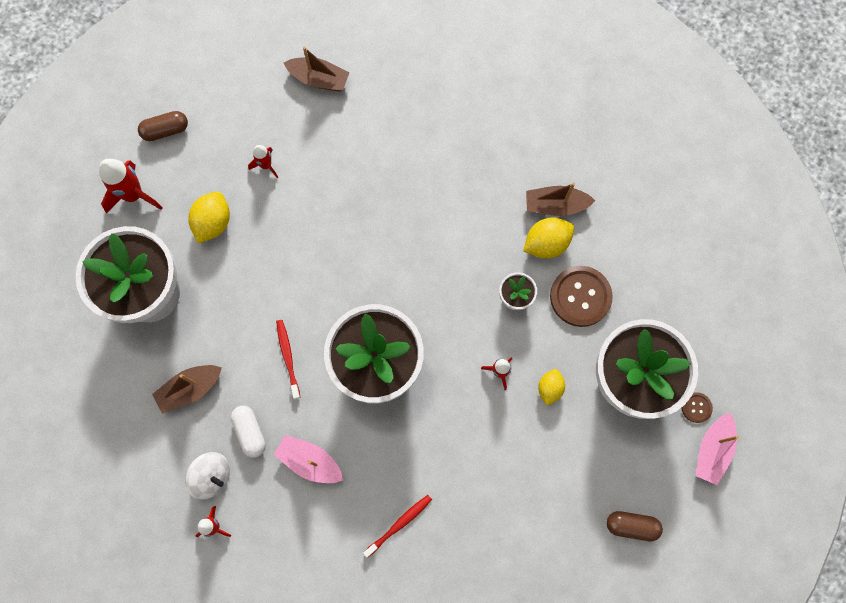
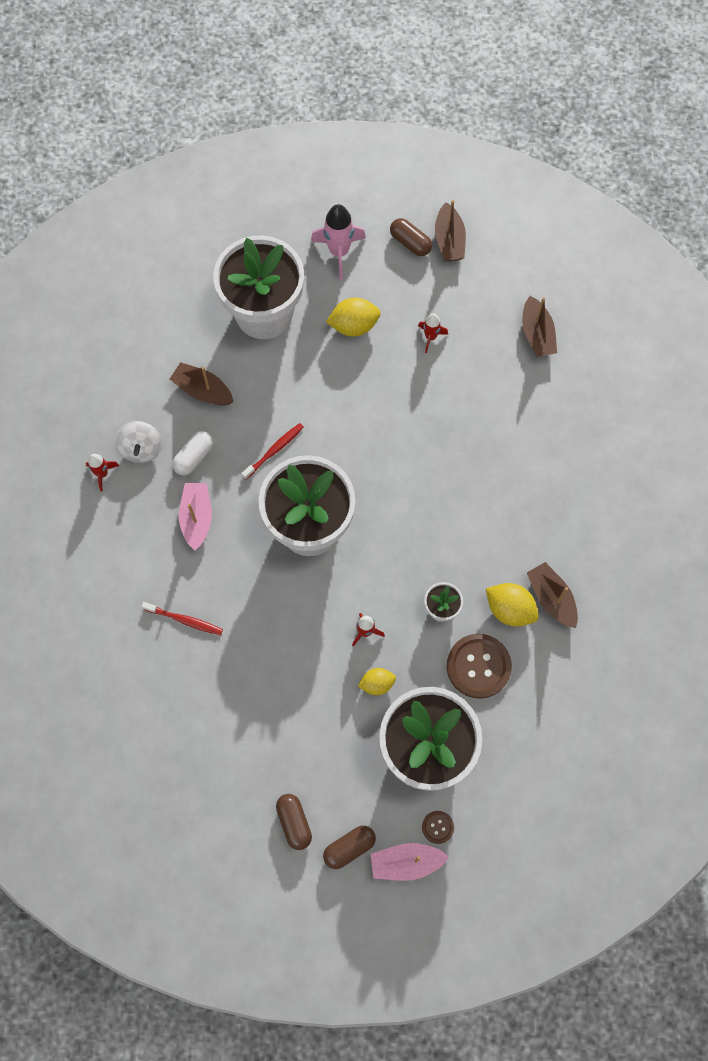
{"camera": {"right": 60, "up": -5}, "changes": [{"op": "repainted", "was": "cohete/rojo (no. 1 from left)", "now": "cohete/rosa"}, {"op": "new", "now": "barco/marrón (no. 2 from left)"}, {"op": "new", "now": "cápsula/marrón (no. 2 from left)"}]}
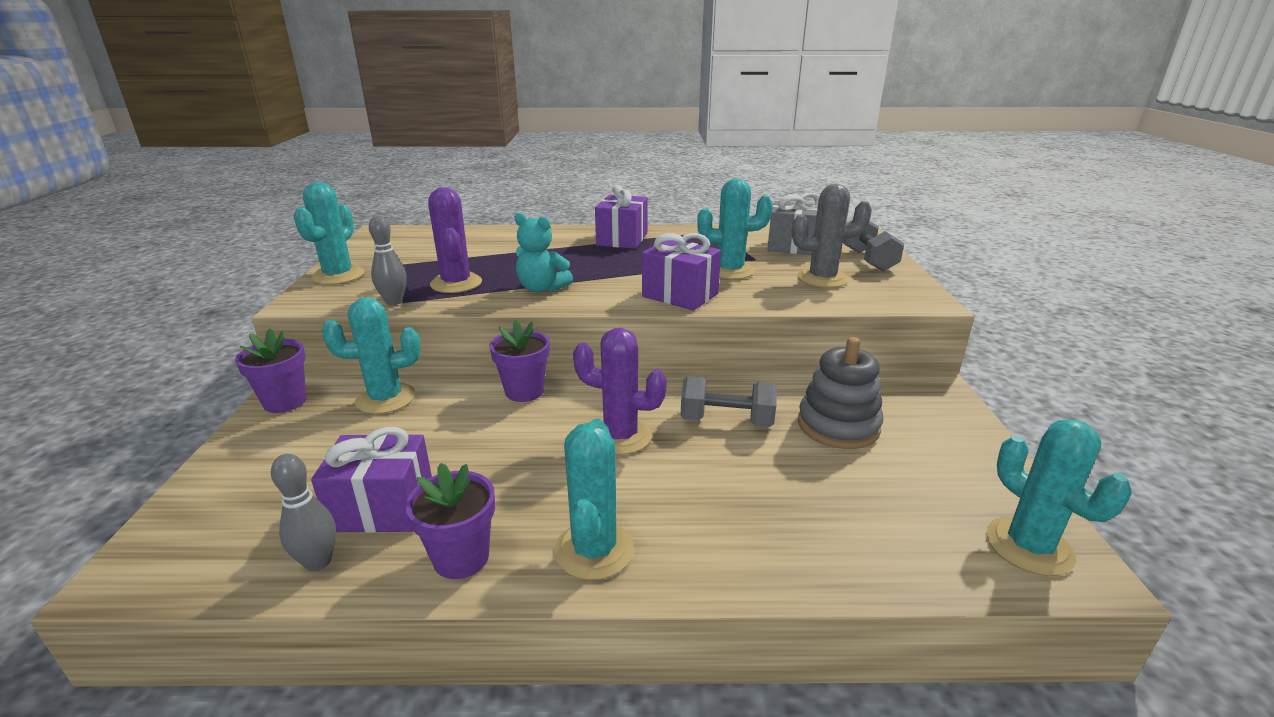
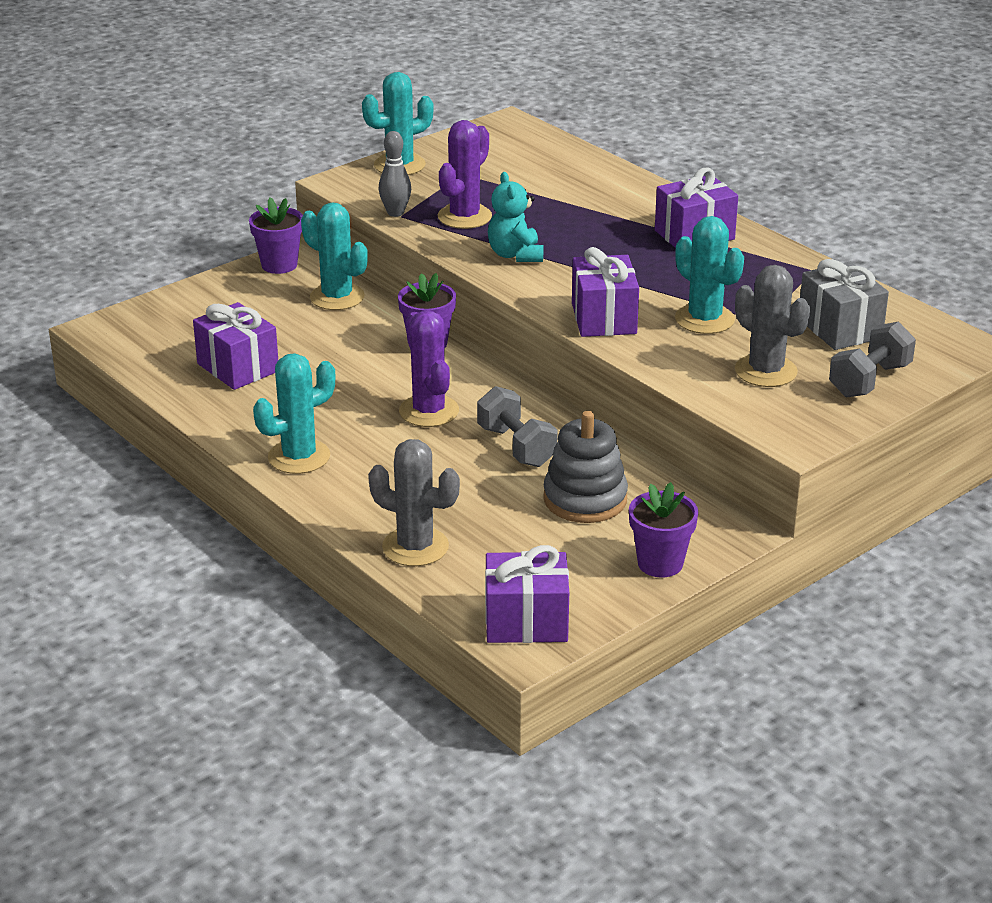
{"camera": {"right": 50, "up": 5}, "changes": [{"op": "swapped", "was": "cactus/turquesa (no. 5 from left)", "now": "regalo/morado (no. 2 from left)"}, {"op": "gone", "was": "bolo/gris (no. 1 from left)"}, {"op": "shifted", "was": "maceta/morado (no. 2 from left in the first image)", "now": "maceta/morado (no. 3 from left)"}, {"op": "new", "now": "cactus/gris (no. 1 from left)"}]}
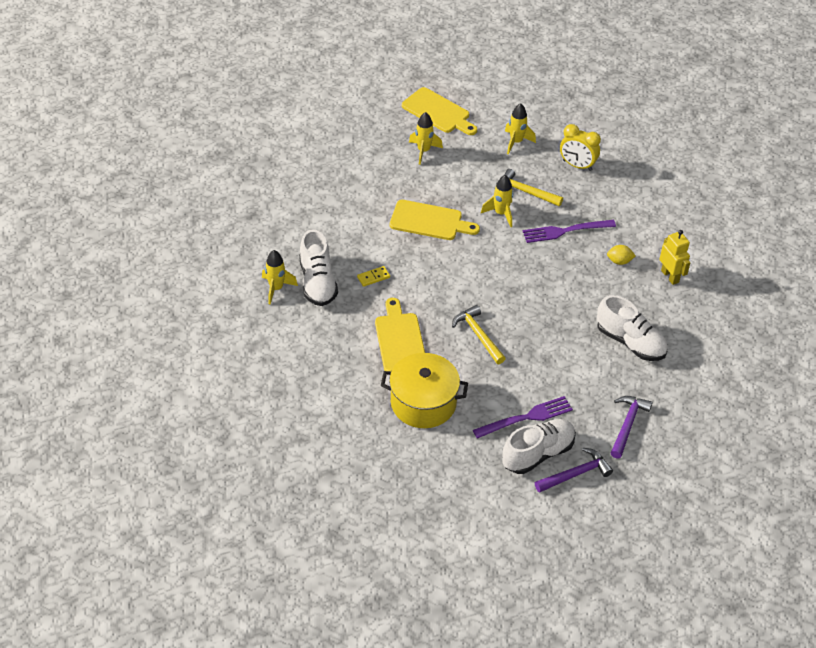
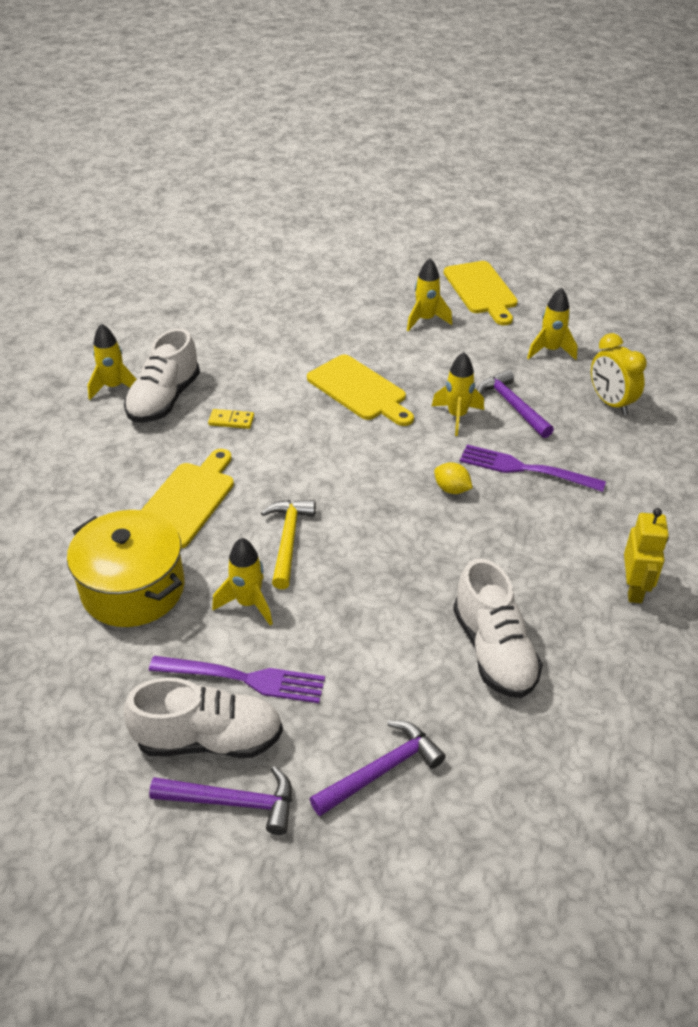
{"camera": {"right": 35, "up": -5}, "changes": [{"op": "repainted", "was": "martillo/amarillo (no. 2 from left)", "now": "martillo/morado (no. 3 from left)"}, {"op": "shifted", "was": "limón/amarillo"}, {"op": "new", "now": "cohete/amarillo (no. 2 from left)"}]}
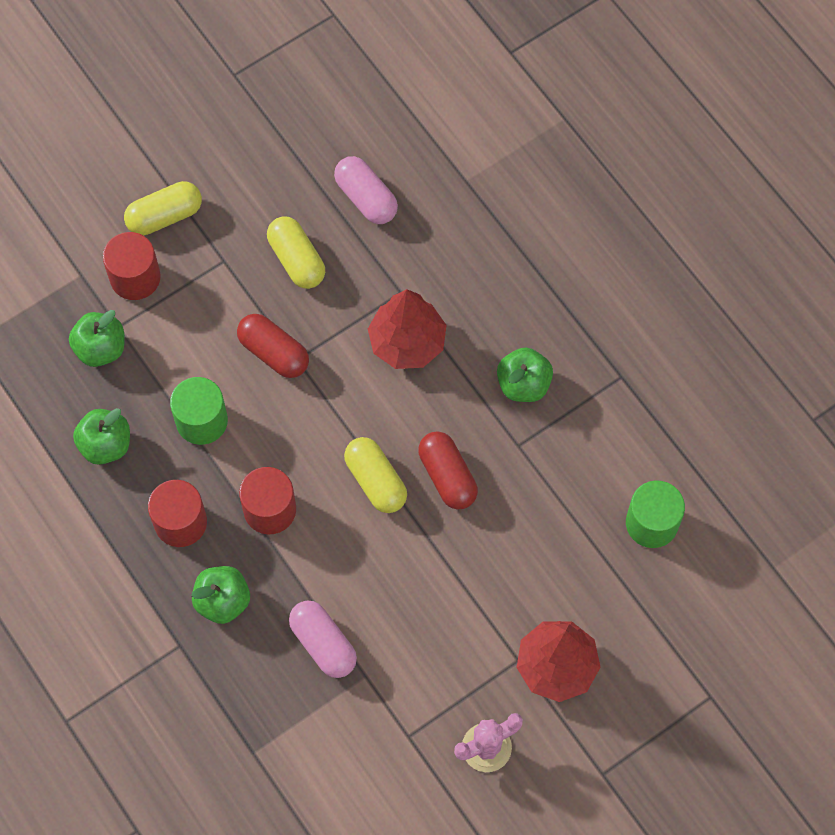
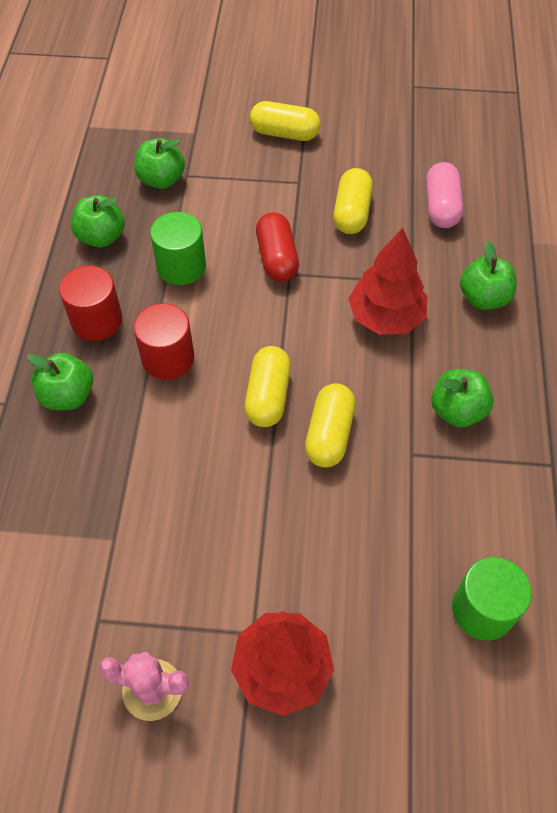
{"camera": {"right": 40, "up": -10}, "changes": [{"op": "gone", "was": "cilindro/rojo (no. 1 from left)"}, {"op": "repainted", "was": "cápsula/rojo (no. 2 from left)", "now": "cápsula/amarillo (no. 3 from left)"}, {"op": "gone", "was": "cápsula/rosa (no. 1 from left)"}, {"op": "new", "now": "manzana/verde (no. 5 from left)"}]}
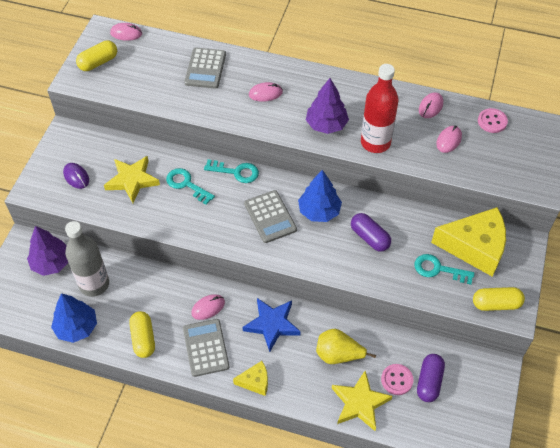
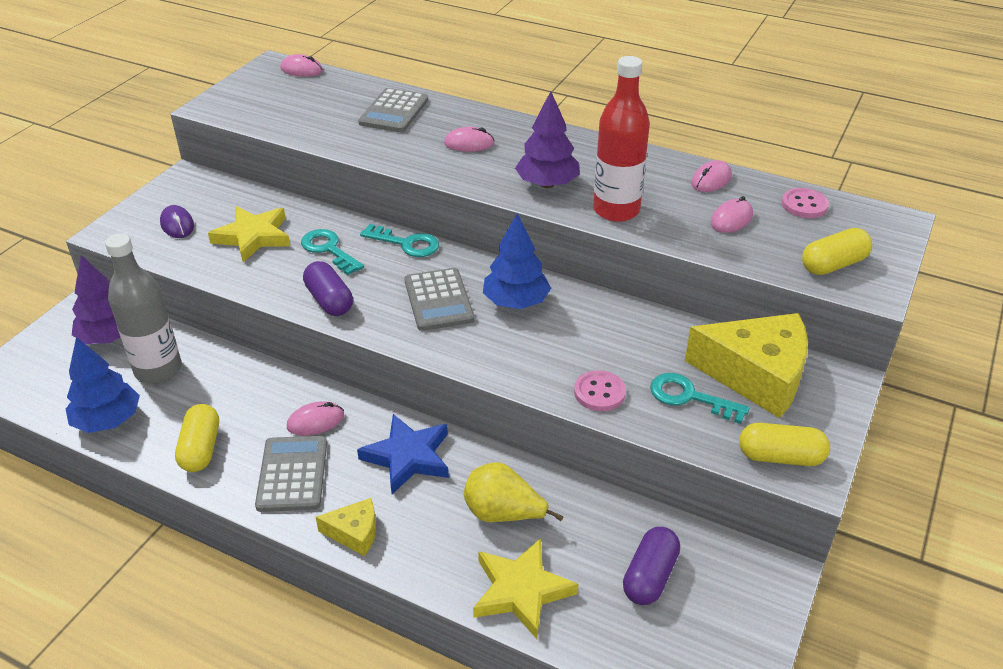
{"camera": {"right": 10, "up": -15}, "changes": [{"op": "shifted", "was": "cápsula/amarillo (no. 1 from left in the first image)", "now": "cápsula/amarillo (no. 3 from left)"}, {"op": "shifted", "was": "cápsula/morado (no. 1 from left)"}, {"op": "shifted", "was": "botón/rosa (no. 1 from left)"}]}
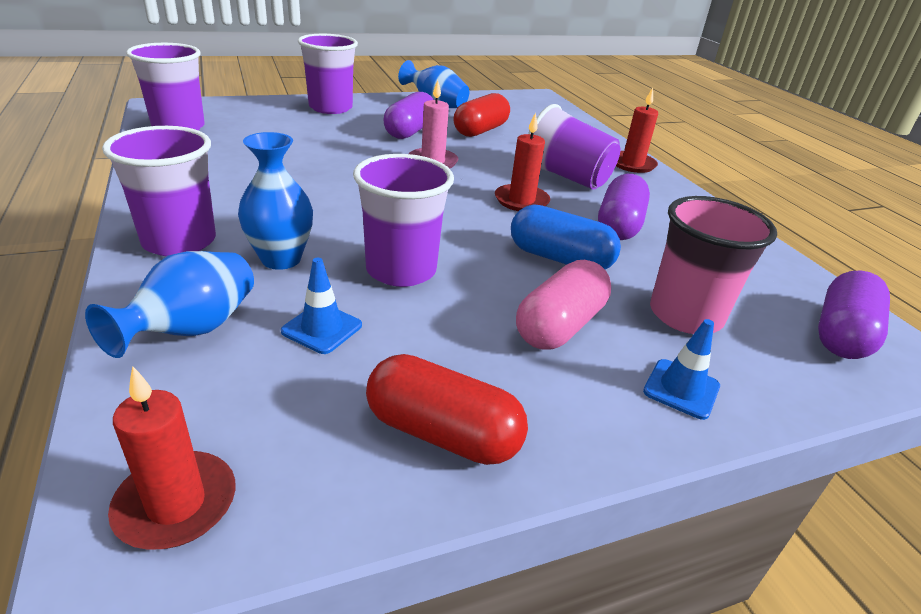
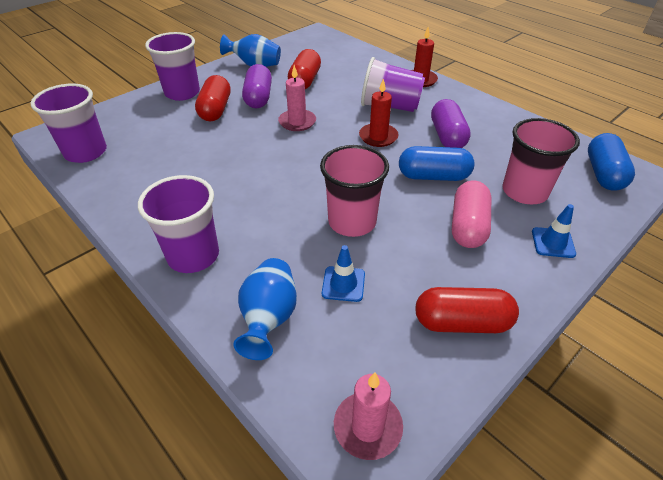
{"camera": {"right": -20, "up": 10}, "changes": [{"op": "gone", "was": "florero/azul (no. 2 from left)"}, {"op": "repainted", "was": "vaso/morado (no. 4 from left)", "now": "vaso/rosa (no. 1 from left)"}, {"op": "repainted", "was": "cápsula/morado (no. 3 from left)", "now": "cápsula/azul (no. 2 from left)"}, {"op": "repainted", "was": "vela/rojo (no. 1 from left)", "now": "vela/rosa (no. 2 from left)"}, {"op": "new", "now": "cápsula/rojo (no. 1 from left)"}]}
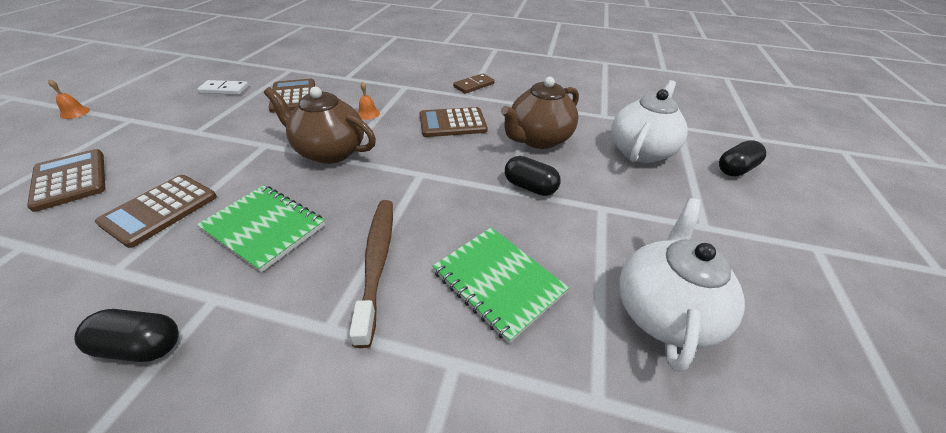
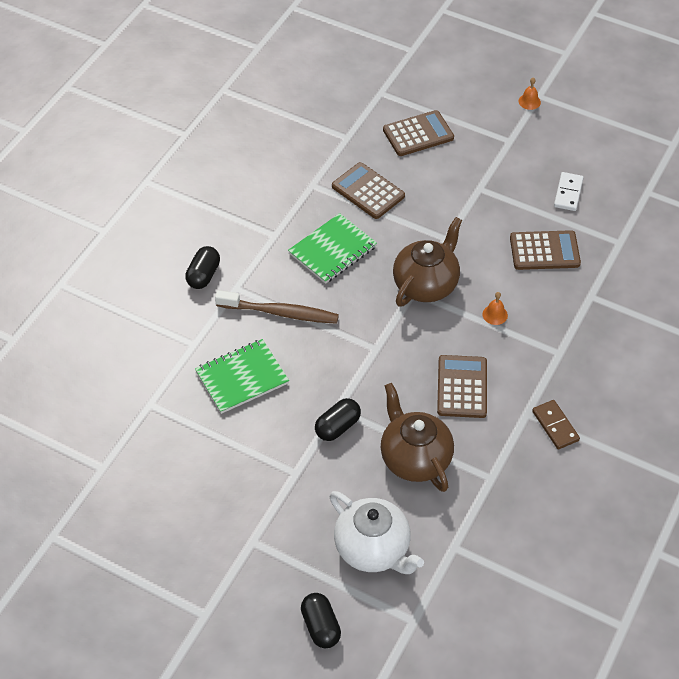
{"camera": {"right": 105, "up": 10}, "changes": [{"op": "gone", "was": "tetera/blanco (no. 2 from left)"}, {"op": "shifted", "was": "cápsula/negro (no. 1 from left)"}]}
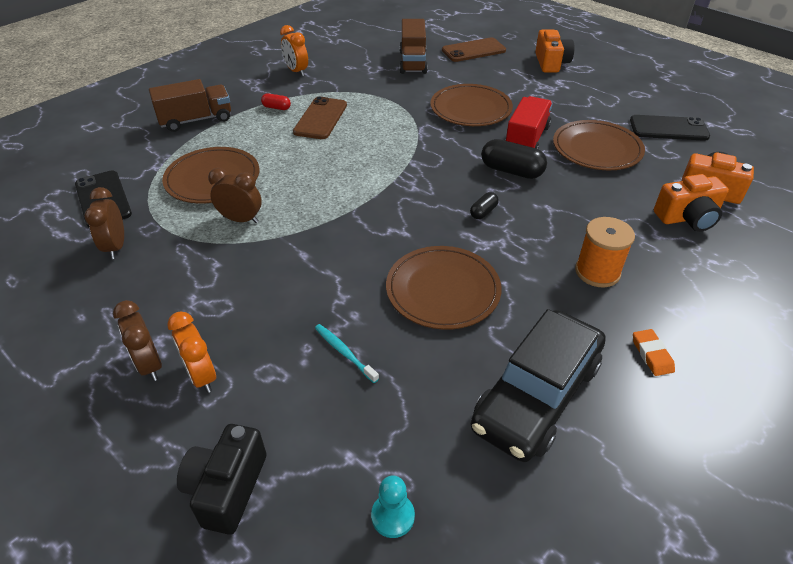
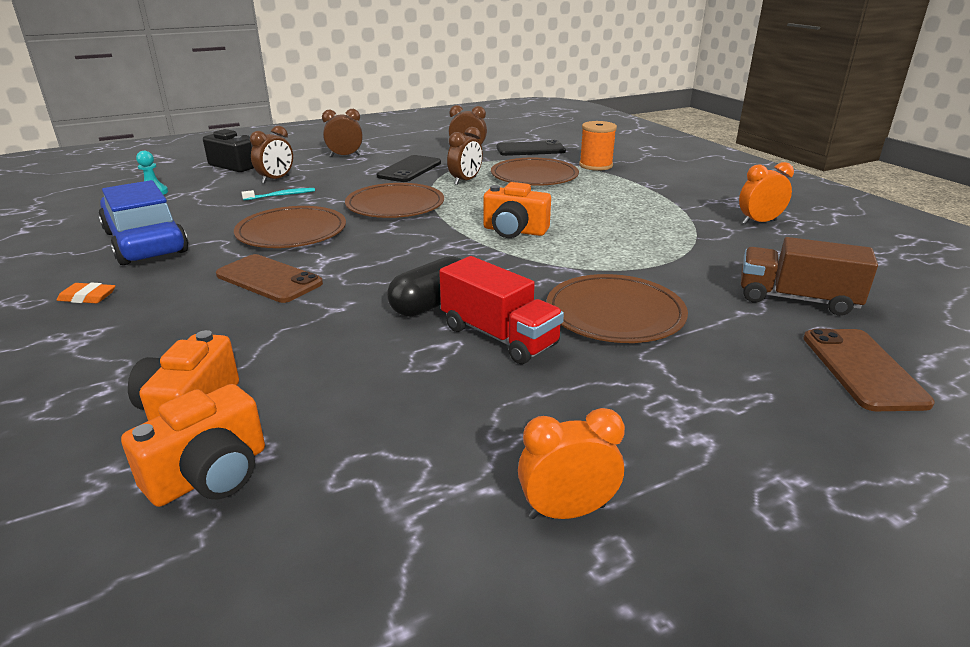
{"camera": {"right": 110, "up": -15}, "changes": [{"op": "shifted", "was": "cámara/naranja (no. 1 from left in the first image)", "now": "cámara/naranja (no. 3 from left)"}, {"op": "gone", "was": "camión/marrón (no. 1 from left)"}, {"op": "gone", "was": "cápsula/rojo"}, {"op": "shifted", "was": "móvil/marrón (no. 1 from left)"}, {"op": "shifted", "was": "móvil/negro (no. 2 from left in the first image)", "now": "móvil/negro (no. 1 from left)"}, {"op": "shifted", "was": "plato/marrón (no. 4 from left in the first image)", "now": "plato/marrón (no. 2 from left)"}, {"op": "gone", "was": "cápsula/negro (no. 1 from left)"}, {"op": "shifted", "was": "carrete/naranja"}, {"op": "repainted", "was": "coche/negro", "now": "coche/azul"}, {"op": "shifted", "was": "despertador/naranja (no. 1 from left)"}, {"op": "new", "now": "despertador/marrón (no. 1 from left)"}]}
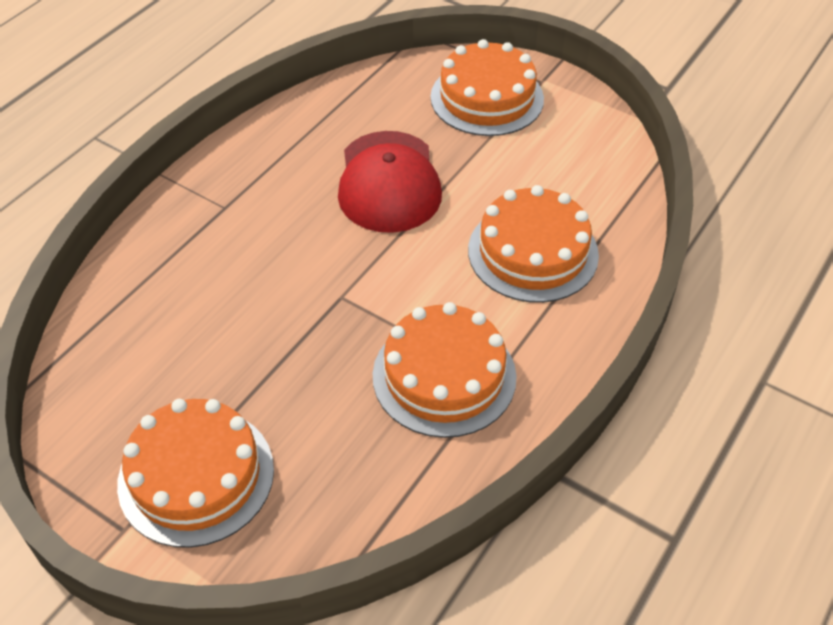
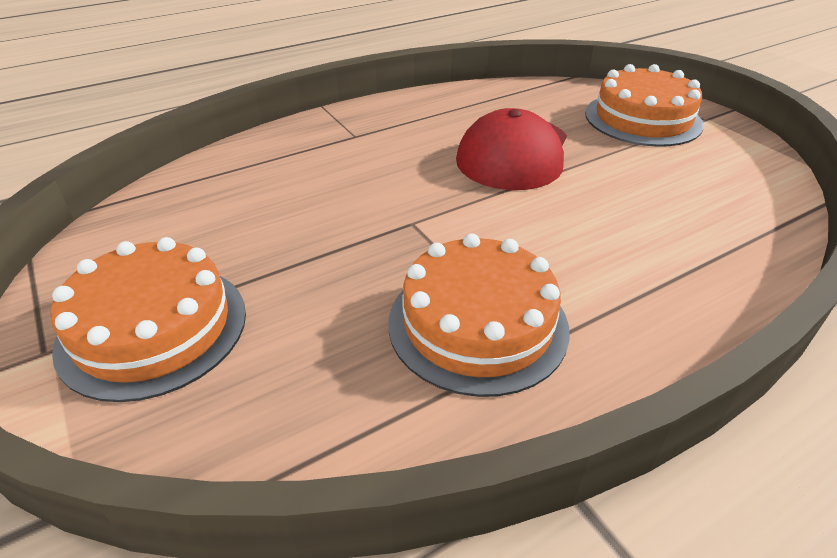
{"camera": {"right": 25, "up": -10}, "changes": [{"op": "gone", "was": "tarta/naranja (no. 4 from left)"}]}
